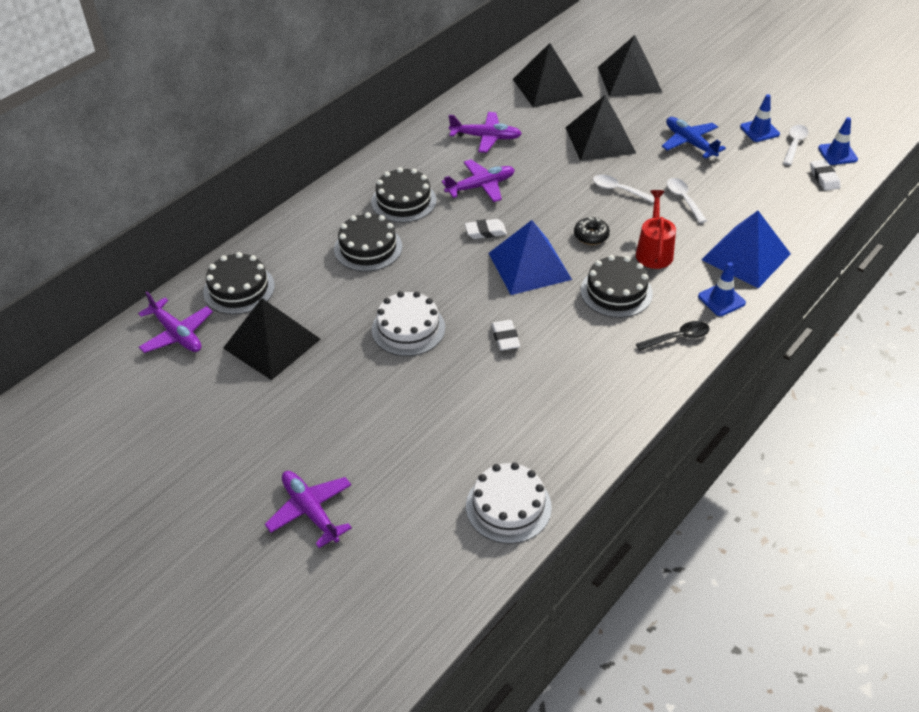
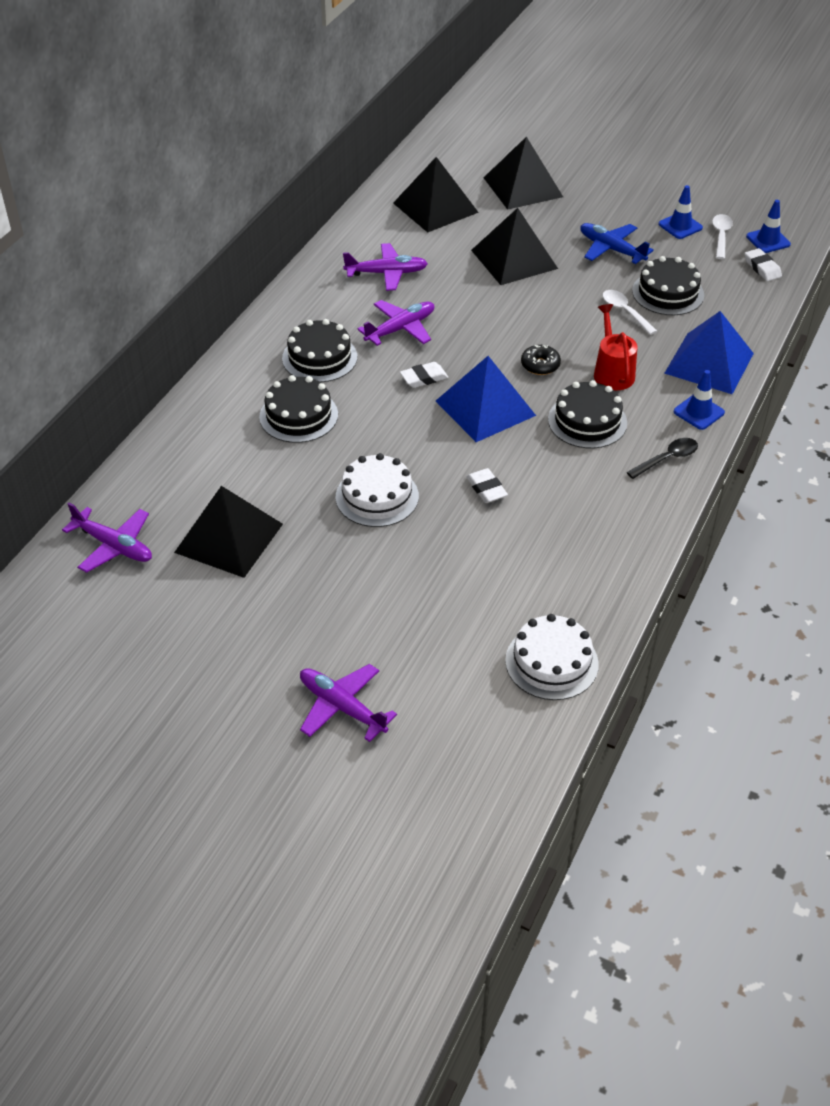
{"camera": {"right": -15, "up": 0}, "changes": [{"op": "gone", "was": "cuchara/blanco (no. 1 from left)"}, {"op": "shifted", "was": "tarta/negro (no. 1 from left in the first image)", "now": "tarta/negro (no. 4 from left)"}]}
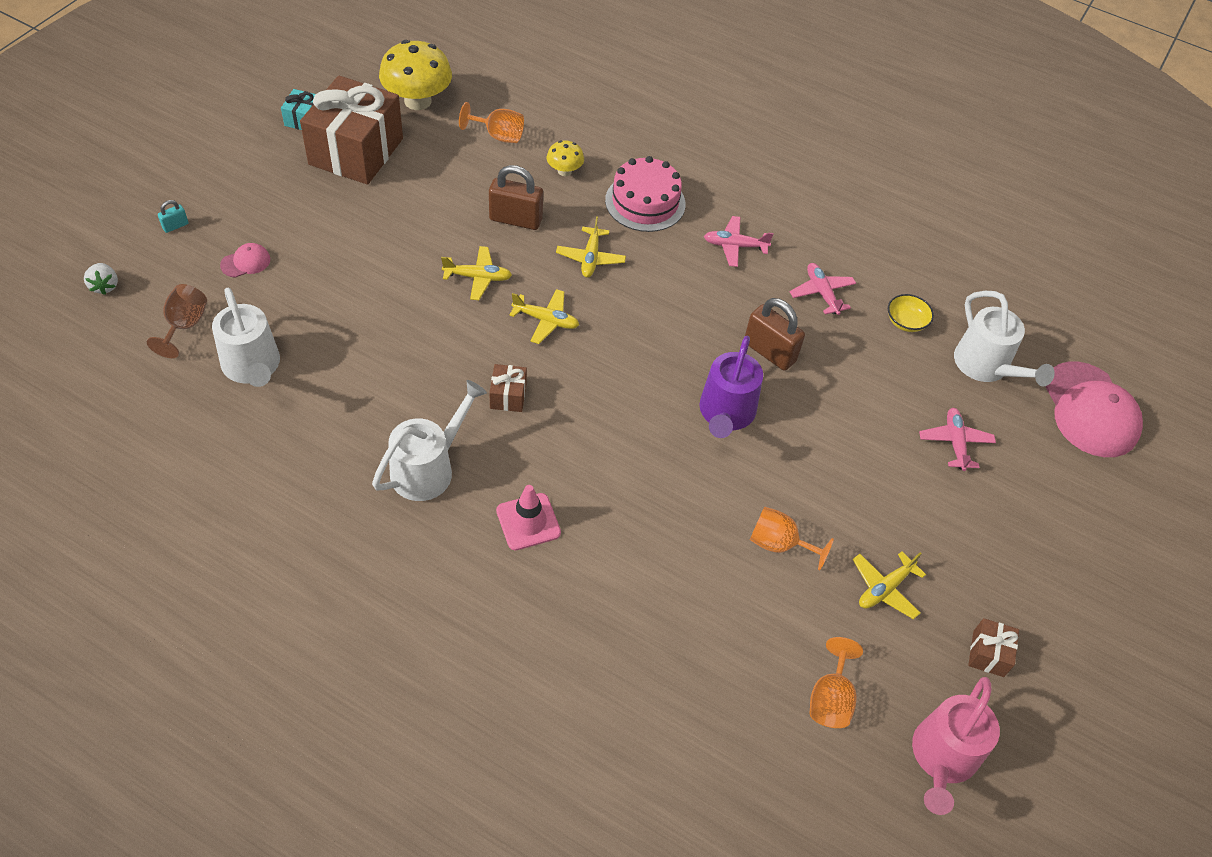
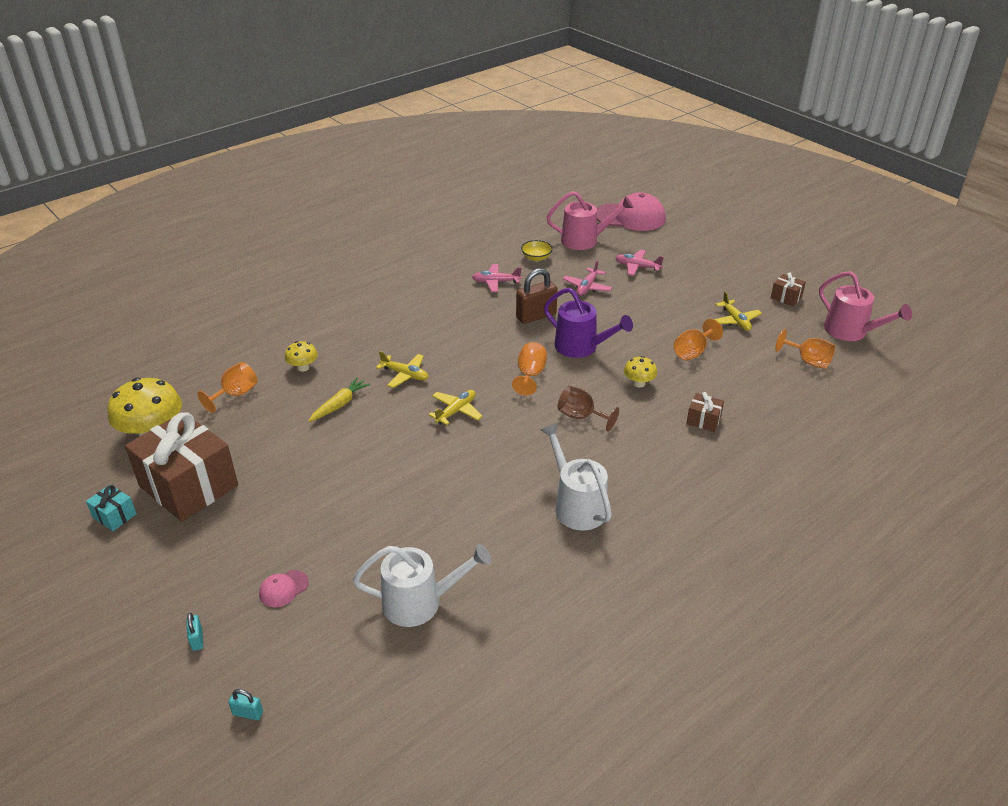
{"camera": {"right": -65, "up": -15}, "changes": [{"op": "gone", "was": "tarta/rosa"}, {"op": "swapped", "was": "candado/marrón (no. 1 from left)", "now": "zanahoria/amarillo"}, {"op": "shifted", "was": "avión/rosa (no. 1 from left in the first image)", "now": "avión/rosa (no. 2 from left)"}, {"op": "rotated", "was": "gorra/rosa (no. 1 from left)", "clockwise": -120}, {"op": "gone", "was": "avión/amarillo (no. 1 from left)"}, {"op": "swapped", "was": "fresa/blanco", "now": "candado/turquesa (no. 2 from left)"}, {"op": "shifted", "was": "copa/marrón"}, {"op": "repainted", "was": "regadera/blanco (no. 3 from left)", "now": "regadera/rosa (no. 1 from left)"}, {"op": "shifted", "was": "regalo/marrón (no. 2 from left)"}, {"op": "gone", "was": "cono de tráfico/rosa"}, {"op": "new", "now": "copa/naranja (no. 2 from left)"}, {"op": "new", "now": "seta/amarillo (no. 3 from left)"}]}
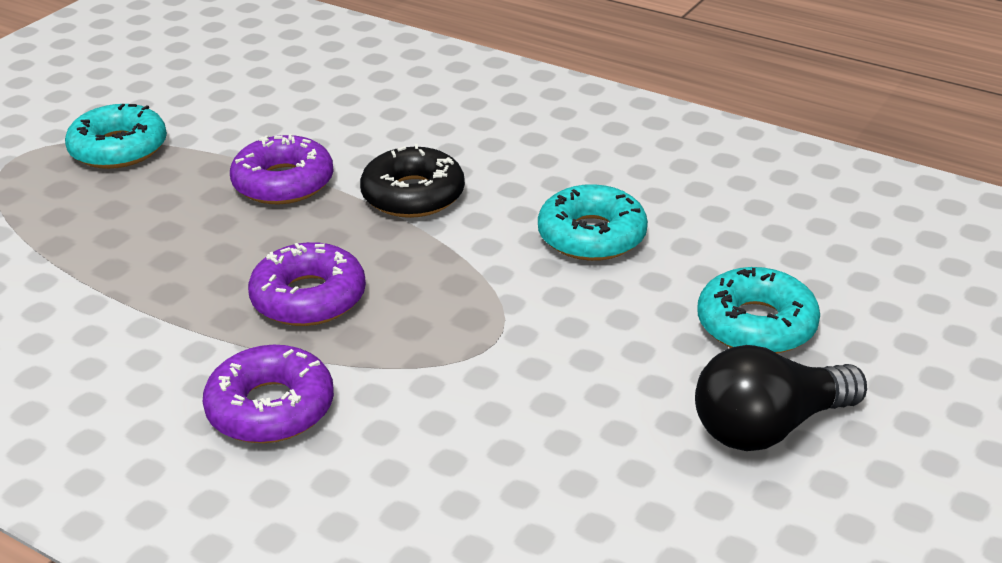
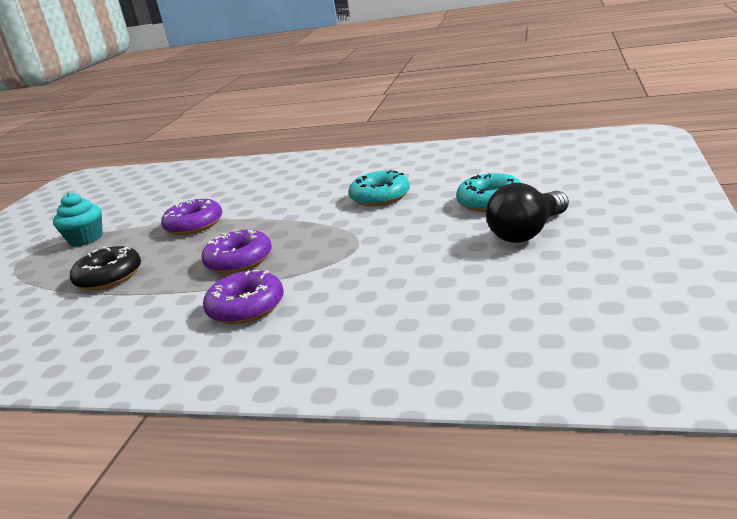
{"camera": {"right": -15, "up": -10}, "changes": [{"op": "swapped", "was": "rosquilla/turquesa (no. 1 from left)", "now": "magdalena/turquesa"}, {"op": "shifted", "was": "rosquilla/negro"}]}
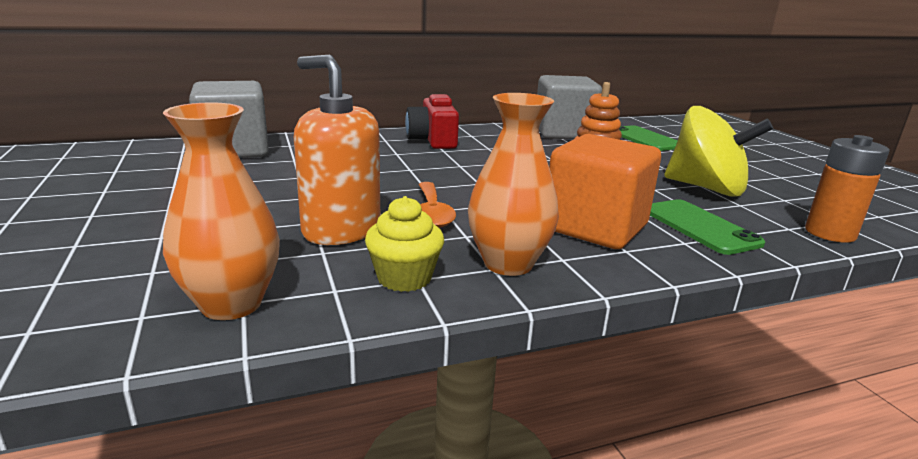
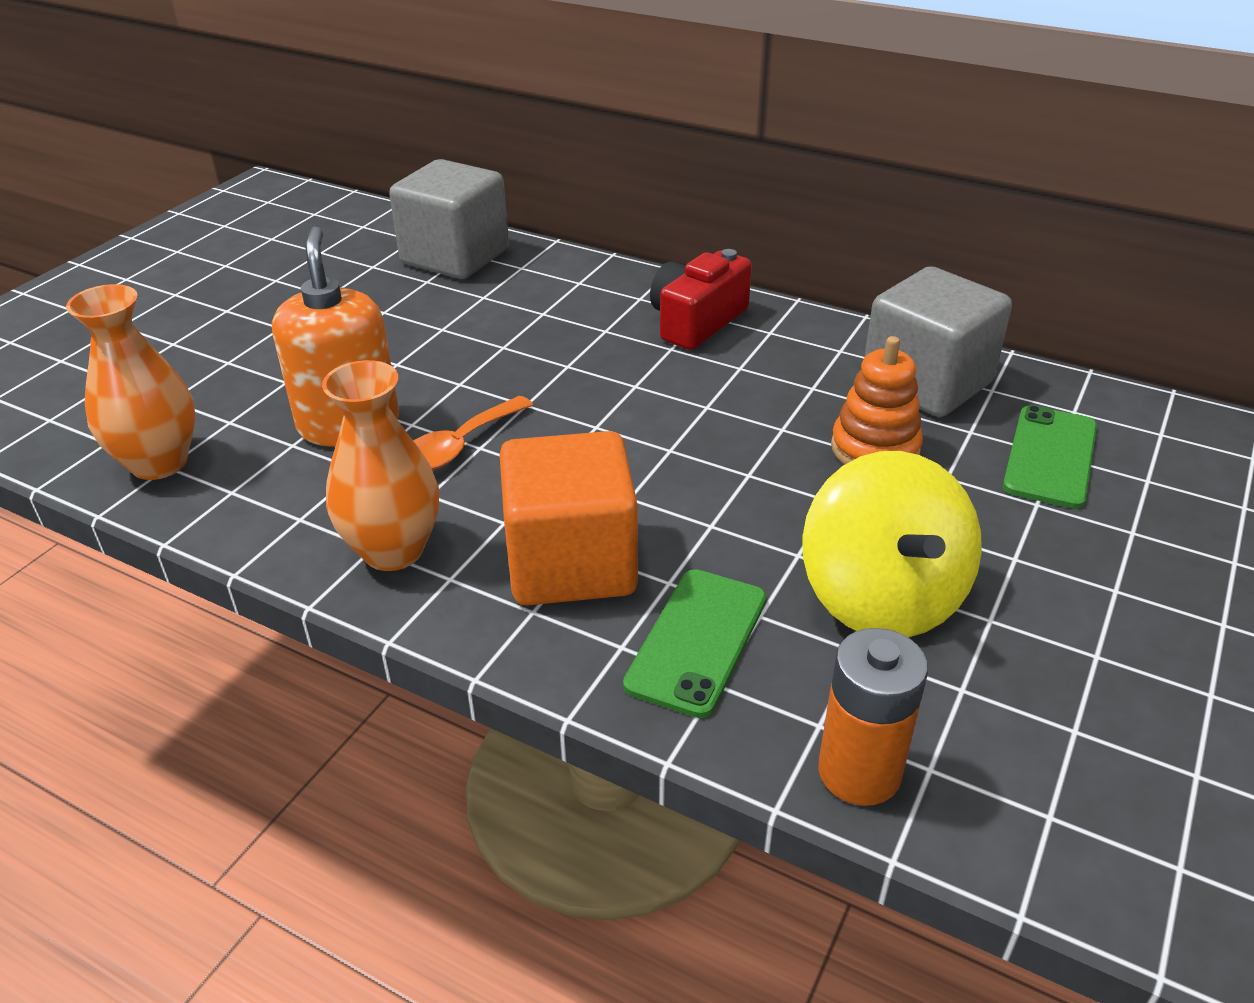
{"camera": {"right": 50, "up": 15}, "changes": [{"op": "gone", "was": "magdalena/amarillo"}]}
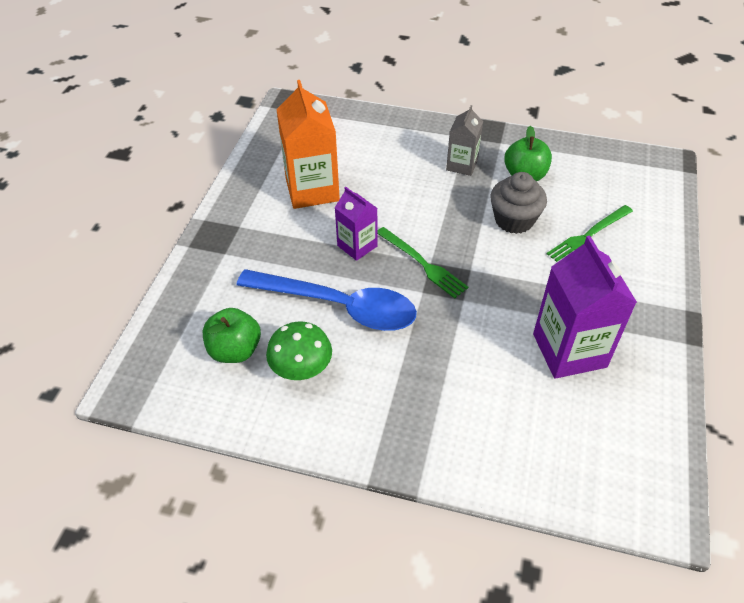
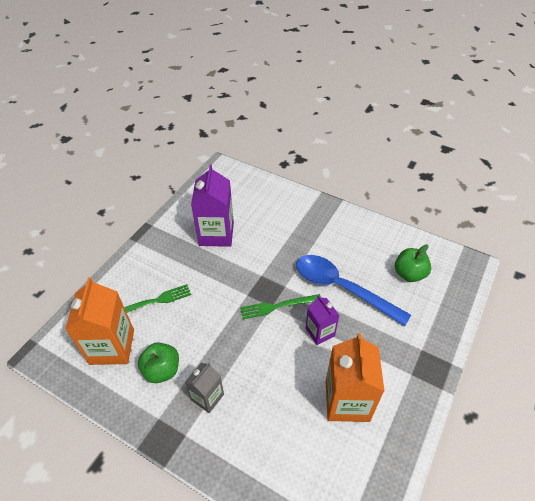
{"camera": {"right": -165, "up": 0}, "changes": [{"op": "gone", "was": "magdalena/gris"}, {"op": "rotated", "was": "tenedor/verde (no. 1 from left in the first image)", "clockwise": -75}, {"op": "gone", "was": "seta/verde"}, {"op": "new", "now": "cartón de leche/naranja (no. 1 from left)"}]}
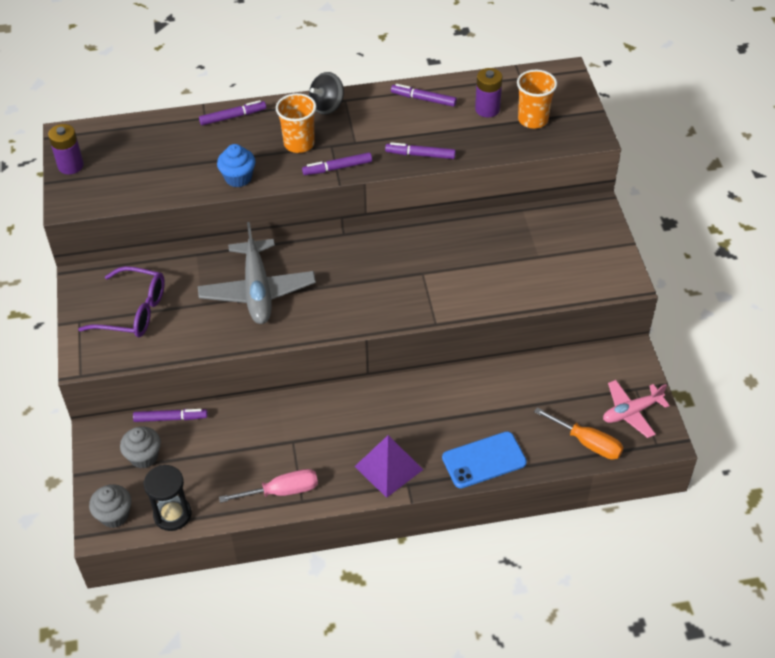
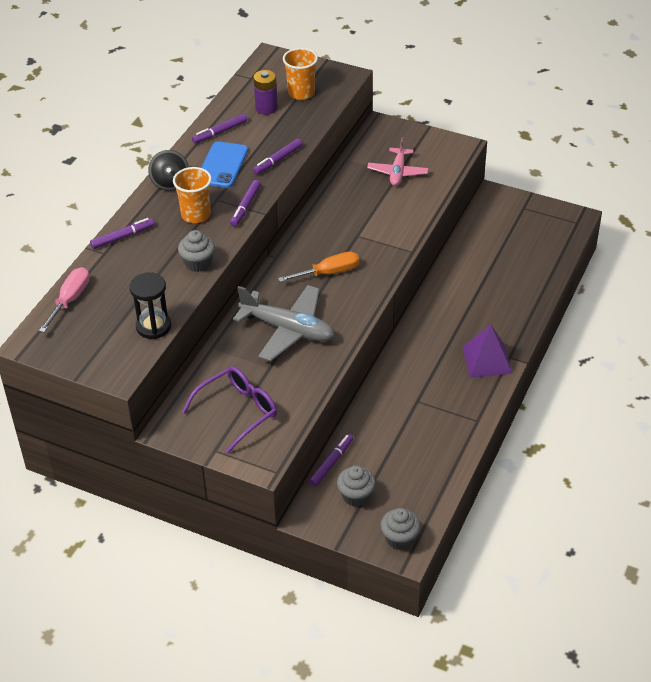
{"camera": {"right": -55, "up": -5}, "changes": [{"op": "rotated", "was": "rotulador/morado (no. 2 from left in the first image)", "clockwise": 45}, {"op": "gone", "was": "pila/morado (no. 1 from left)"}, {"op": "repainted", "was": "magdalena/azul", "now": "magdalena/gris (no. 1 from left)"}, {"op": "shifted", "was": "avión/rosa"}, {"op": "shifted", "was": "destornillador/naranja"}, {"op": "shifted", "was": "móvil/azul"}, {"op": "shifted", "was": "reloj de arena/negro"}, {"op": "shifted", "was": "destornillador/rosa"}]}
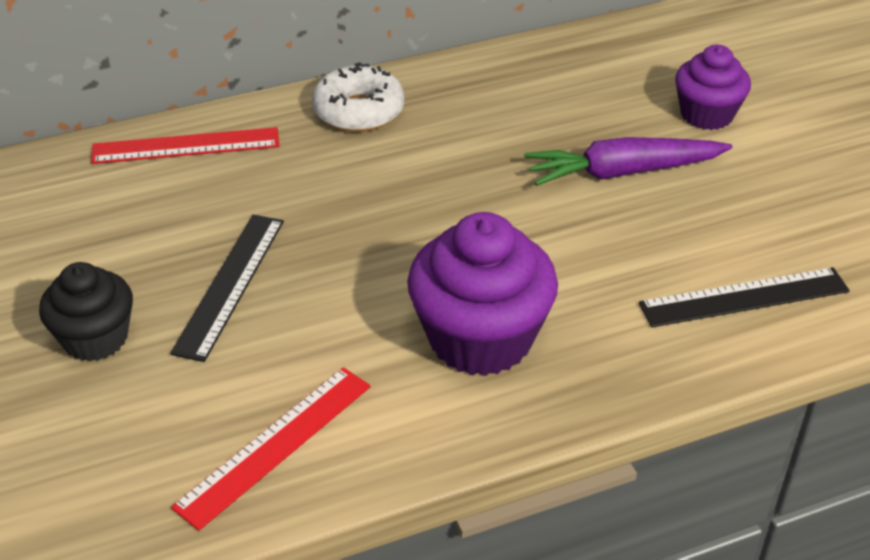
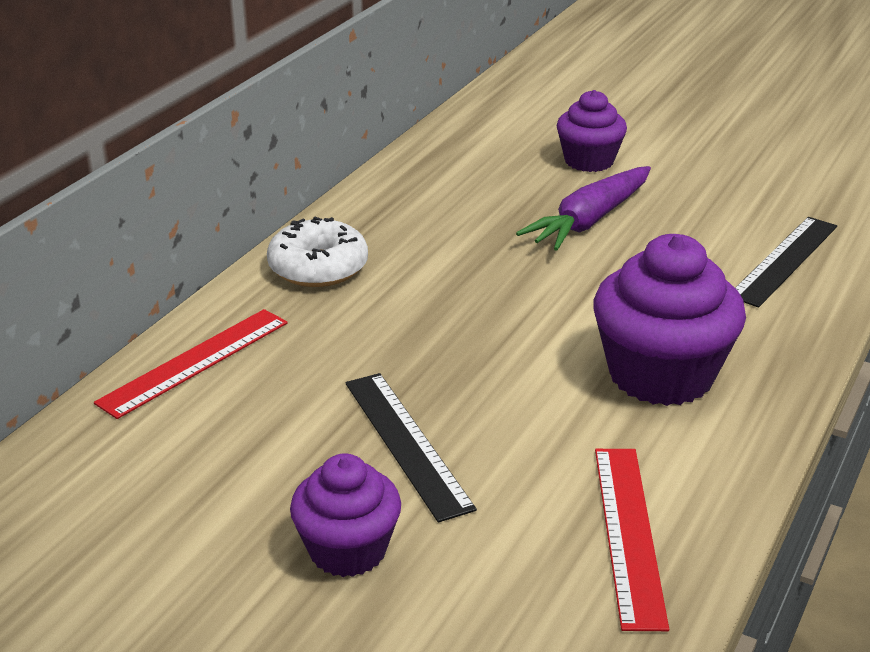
{"camera": {"right": -40, "up": -10}, "changes": [{"op": "repainted", "was": "magdalena/negro", "now": "magdalena/morado (no. 1 from left)"}]}
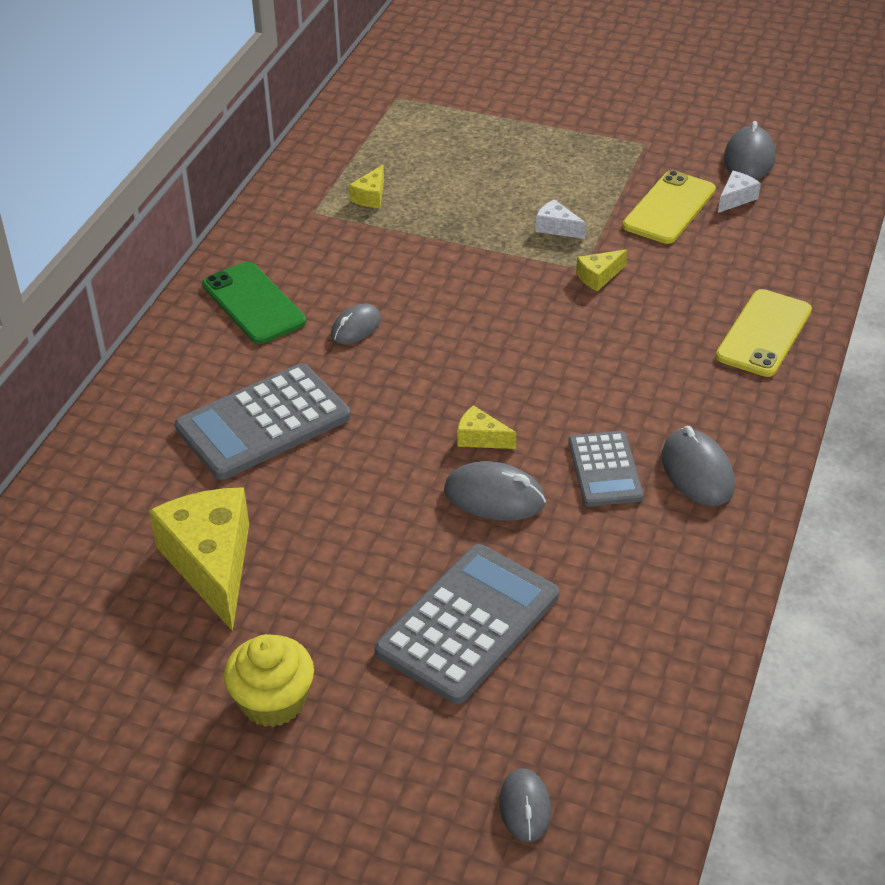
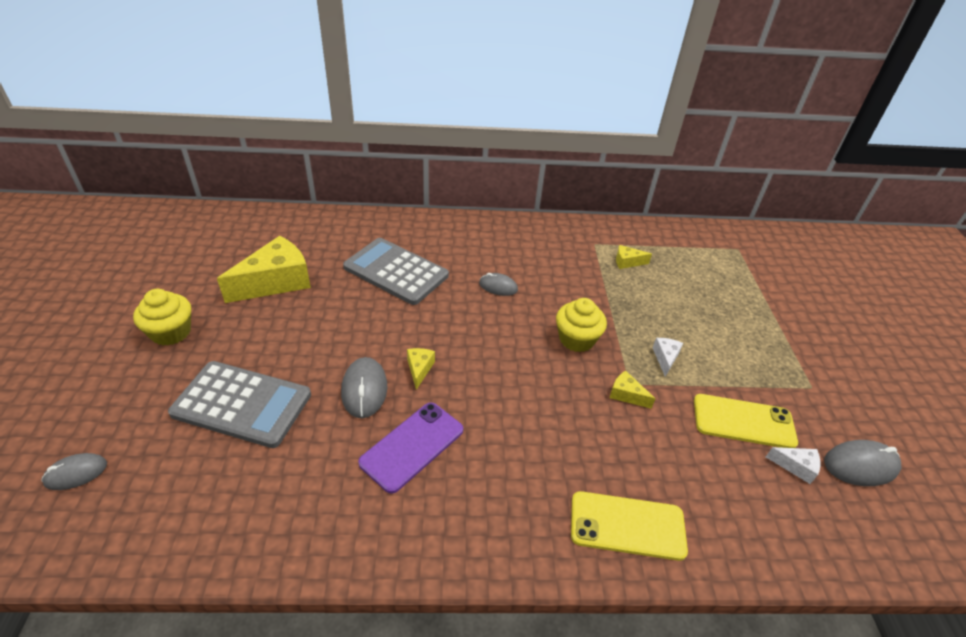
{"camera": {"right": 65, "up": 0}, "changes": [{"op": "gone", "was": "móvil/verde"}, {"op": "gone", "was": "ratón/gris (no. 4 from left)"}, {"op": "swapped", "was": "calculadora/gris (no. 3 from left)", "now": "móvil/morado"}, {"op": "new", "now": "magdalena/amarillo (no. 2 from left)"}]}
